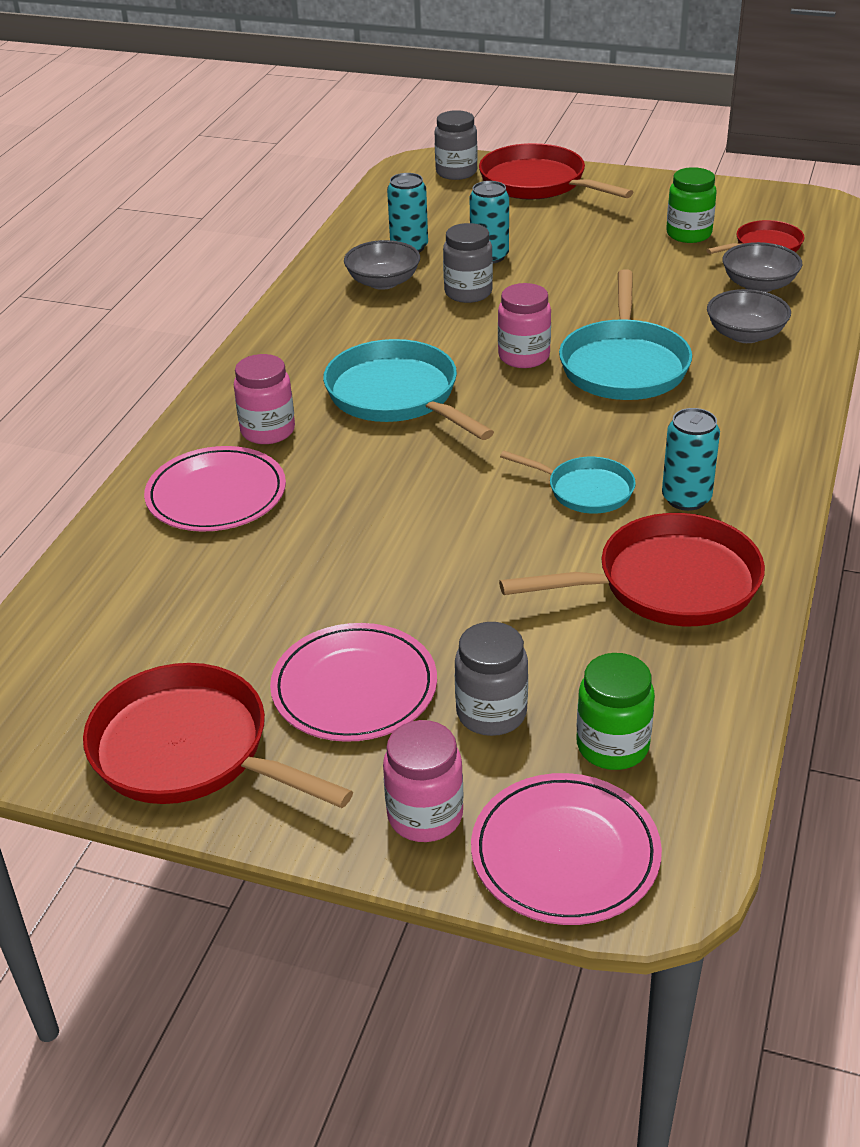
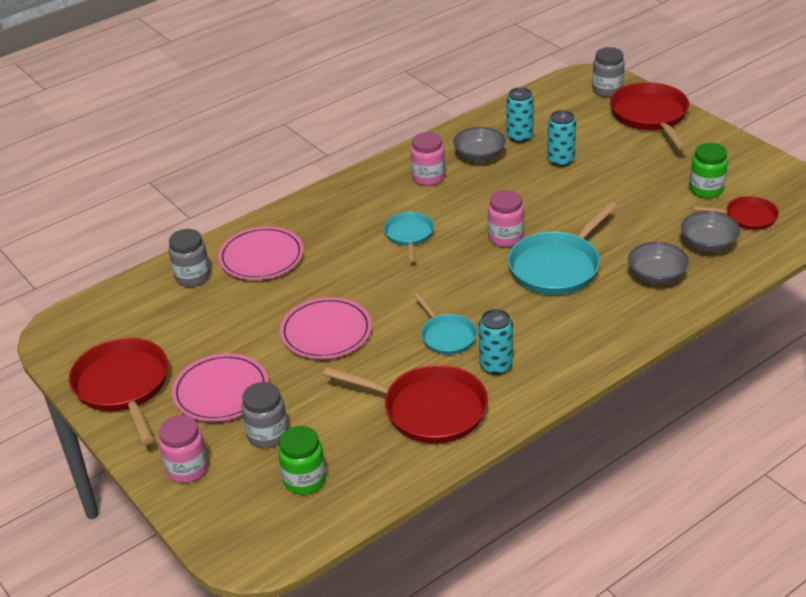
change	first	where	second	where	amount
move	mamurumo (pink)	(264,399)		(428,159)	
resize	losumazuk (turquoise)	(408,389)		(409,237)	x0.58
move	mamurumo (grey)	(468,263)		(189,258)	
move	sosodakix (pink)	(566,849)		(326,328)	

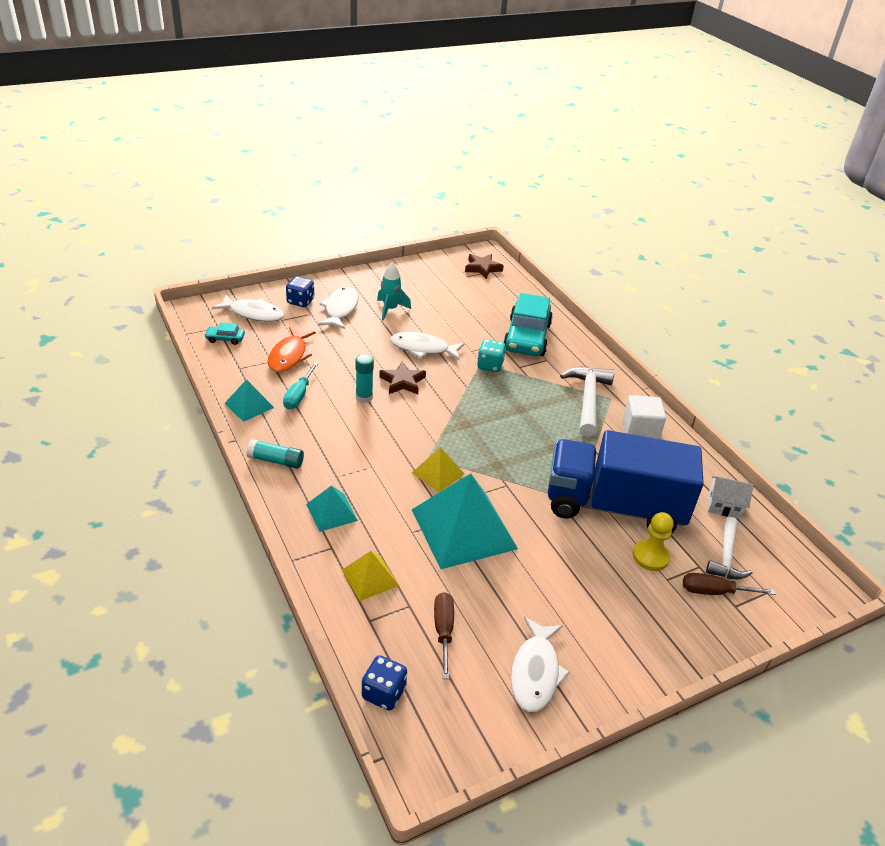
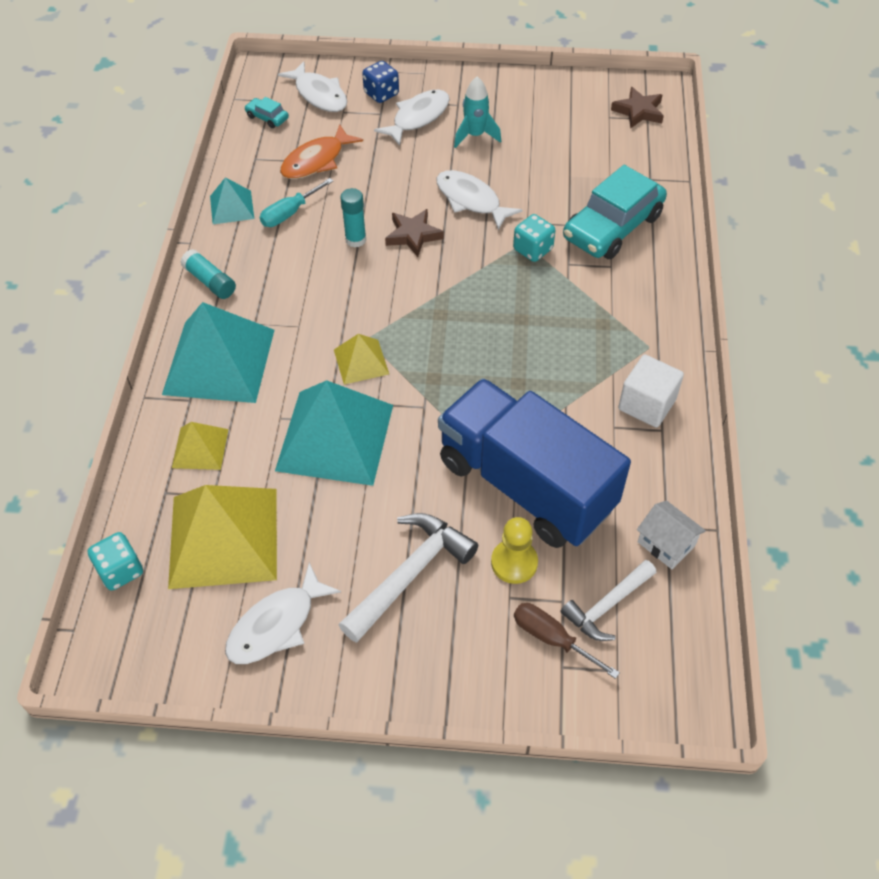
change	first	where	second	where	amount
resize	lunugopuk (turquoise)	(332,508)		(218,352)	x2.03
recolor	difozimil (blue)	(384,683)	difozimil (turquoise)	(115,561)	
replace	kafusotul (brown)	(444,635)	lunugopuk (yellow)	(222,537)	
move	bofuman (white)	(587,401)		(408,578)	

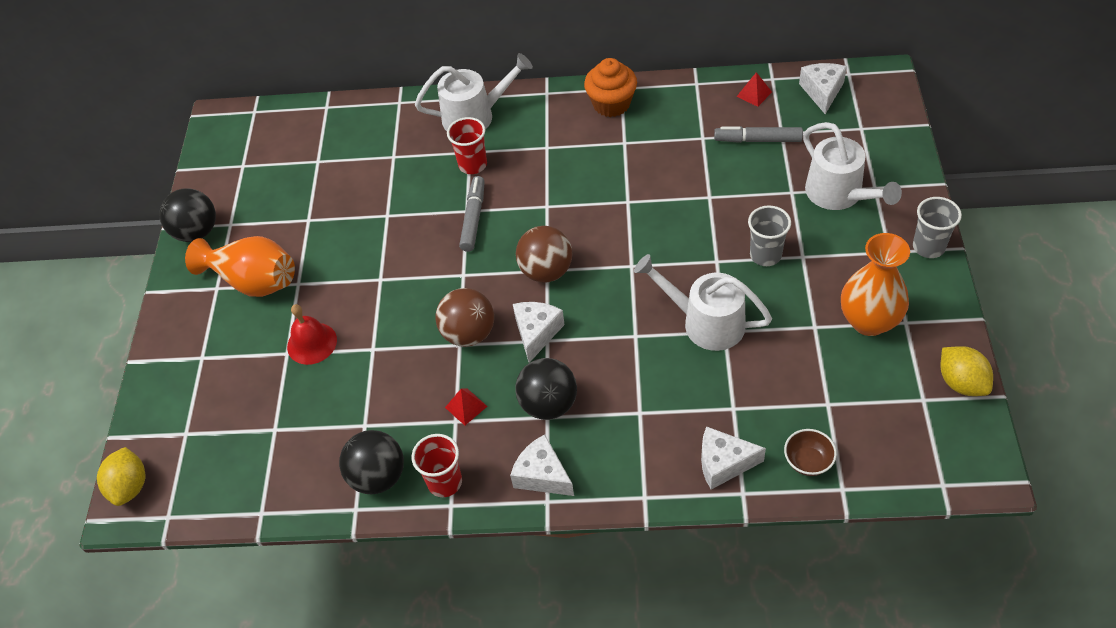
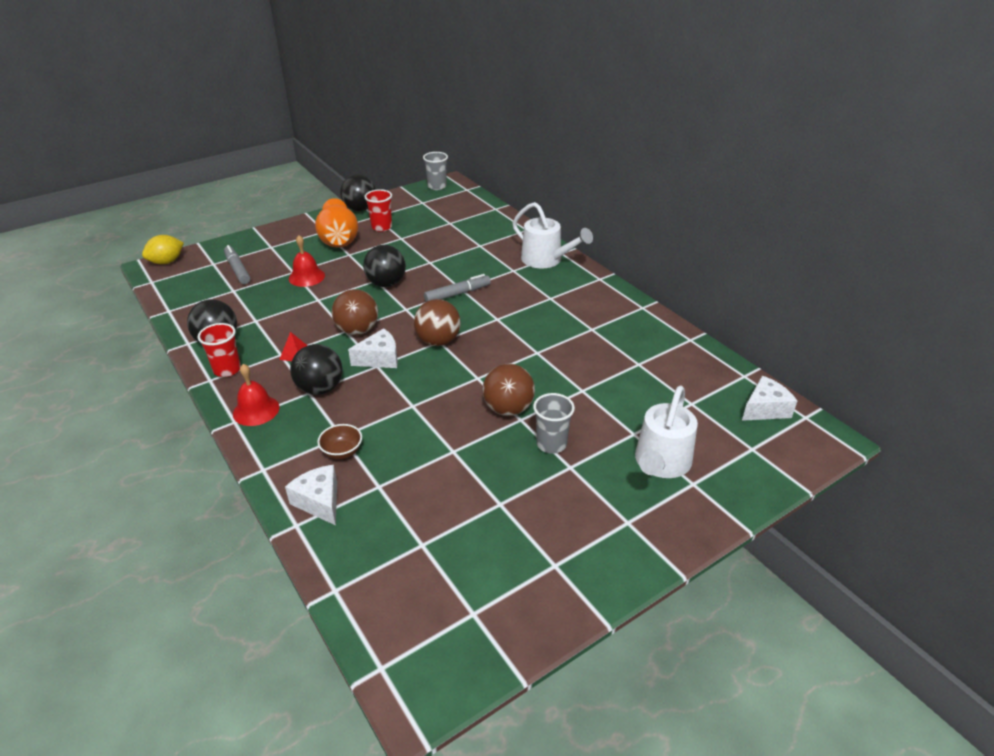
change	first	where	second	where	amount
move	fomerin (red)	(467,145)		(378,210)	
replace	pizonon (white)	(542,465)	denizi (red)	(256,395)	
delete	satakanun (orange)	(610,87)			
delete	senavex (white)	(703,302)			
move	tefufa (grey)	(758,134)		(237,264)	
delete	lunugopuk (red)	(754,89)			
move	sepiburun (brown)	(810,452)		(339,441)	
delete	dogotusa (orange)	(875,284)			
move	fomerin (grey)	(937,227)		(435,171)	
delete	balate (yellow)	(967,371)			
insert			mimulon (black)	(384,266)	
insert			mimulon (brown)	(508,390)	

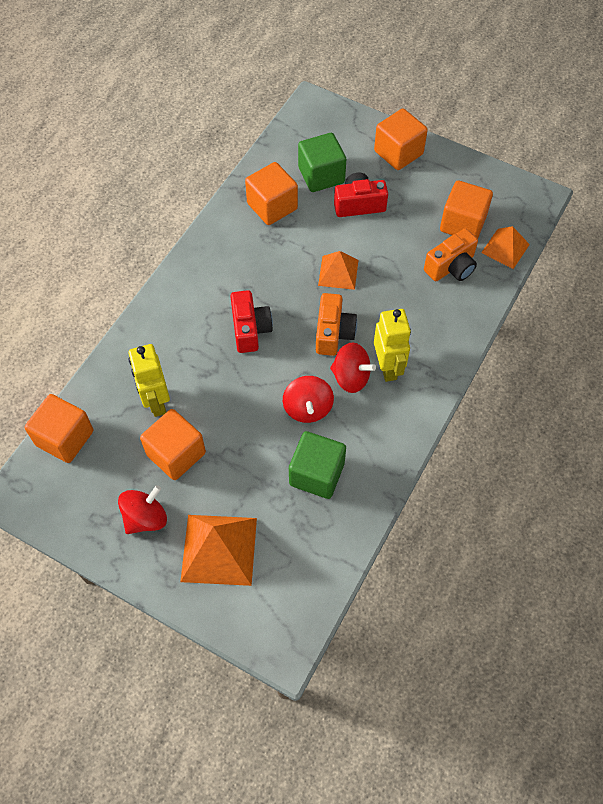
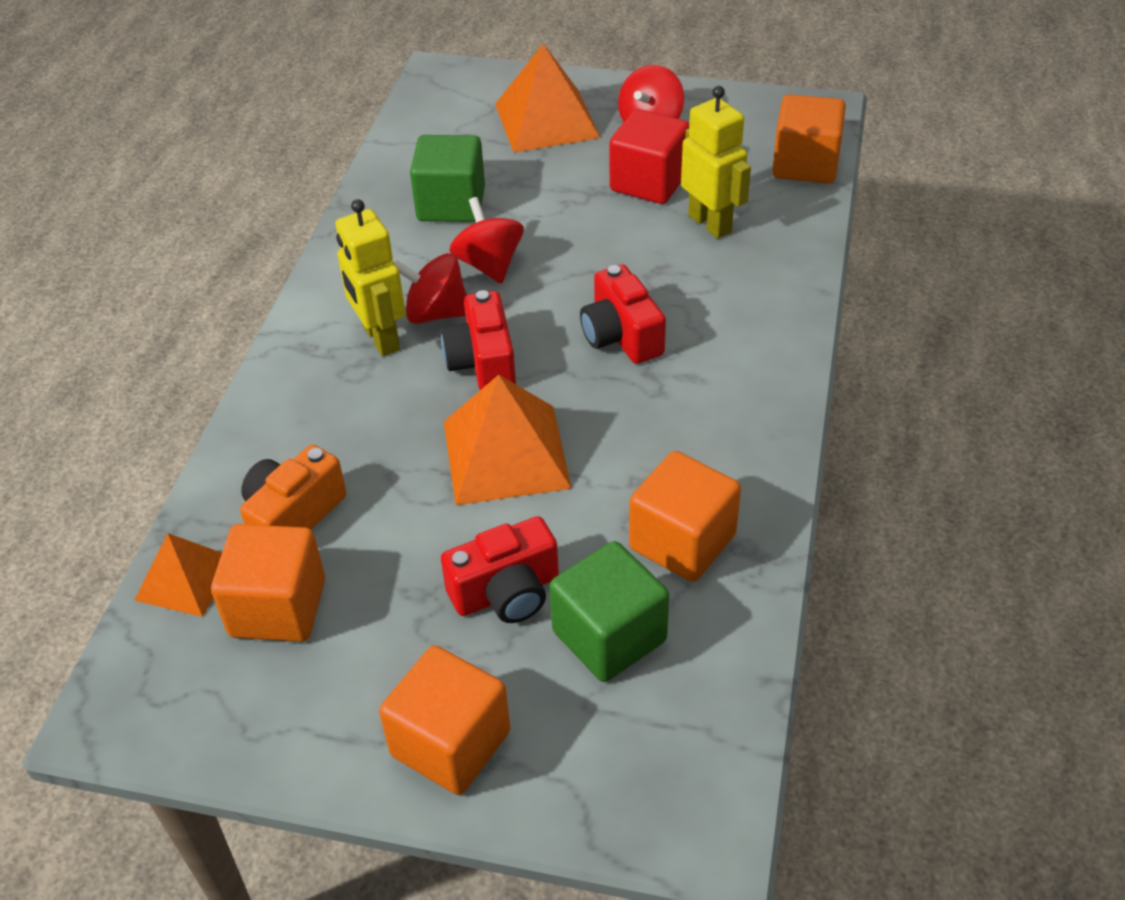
change	first	where	second	where	amount
recolor	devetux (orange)	(173,444)	devetux (red)	(649,156)	
recolor	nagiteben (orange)	(336,324)	nagiteben (red)	(478,340)	
resize	lunugopuk (orange)	(338,270)		(508,440)	x1.63

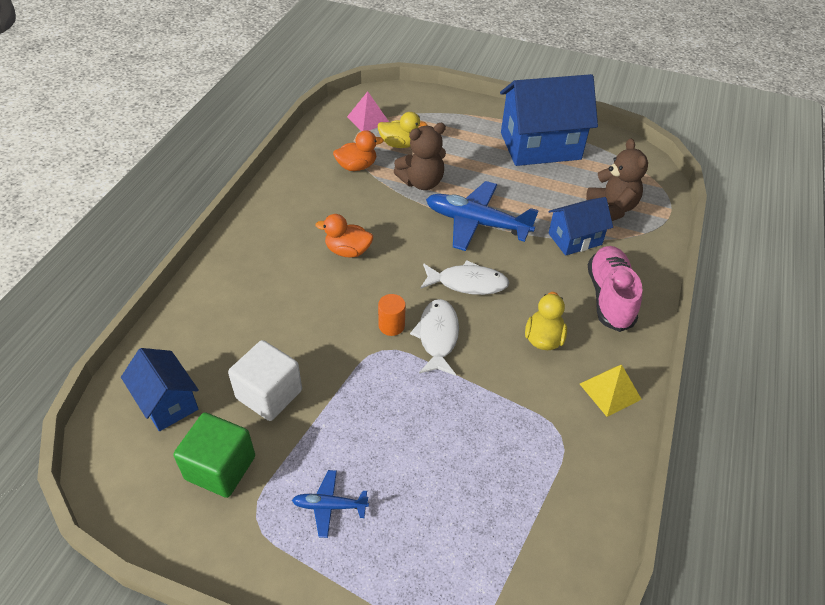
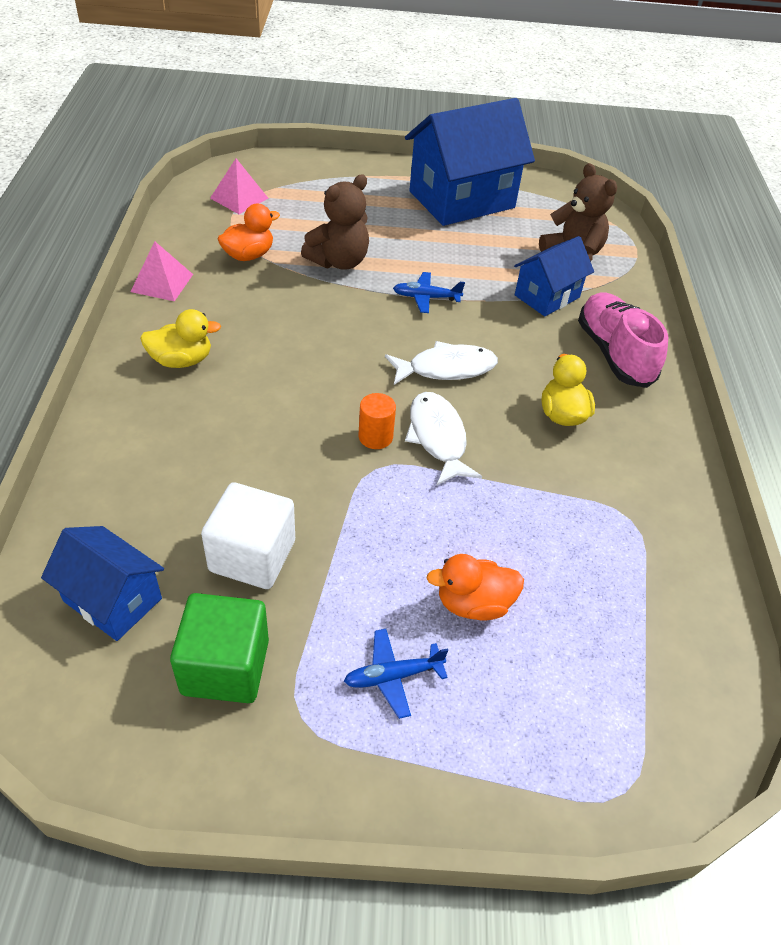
change	first	where	second	where	amount
move	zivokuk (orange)	(344,236)		(475,587)	
move	zivokuk (yellow)	(403,130)		(180,338)	
resize	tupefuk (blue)	(482,216)		(429,292)	x0.49
delete	lunugopuk (yellow)	(611,391)			
insert			lunugopuk (pink)	(161,271)	

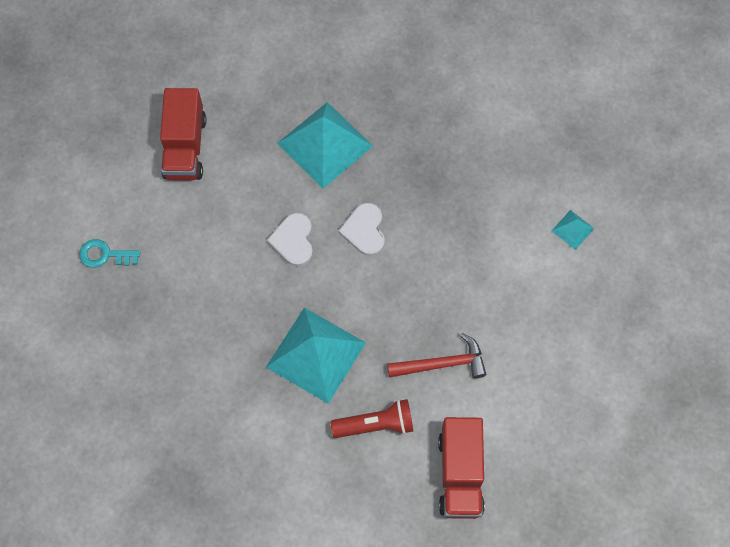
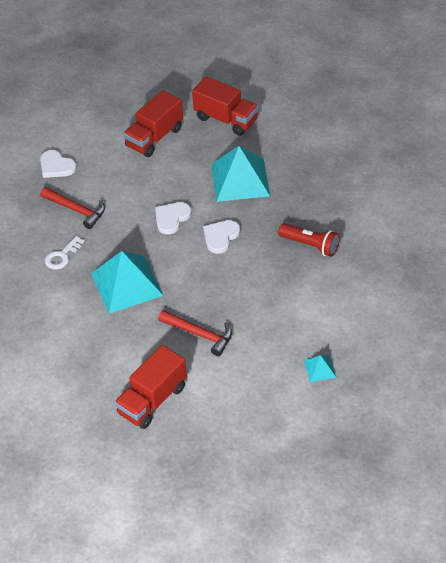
change	first	where	second	where	amount
replace	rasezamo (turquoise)	(109,253)	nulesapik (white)	(58,164)	
move	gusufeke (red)	(372,418)		(309,240)	
move	lunugopuk (turquoise)	(573,230)		(320,368)	
insert			bofuman (red)	(72,208)	
insert			rasezamo (white)	(64,252)	
insert			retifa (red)	(225,106)	

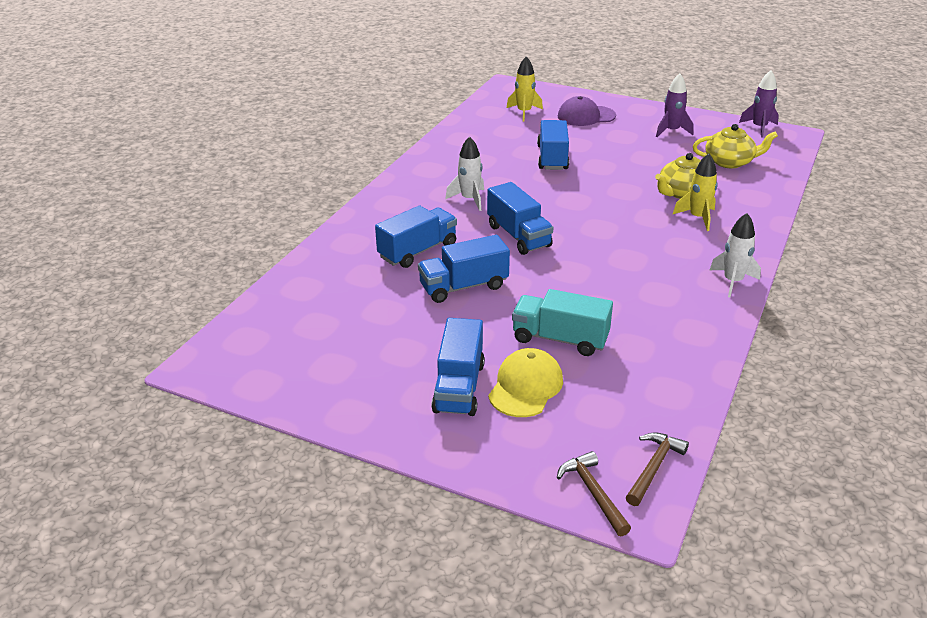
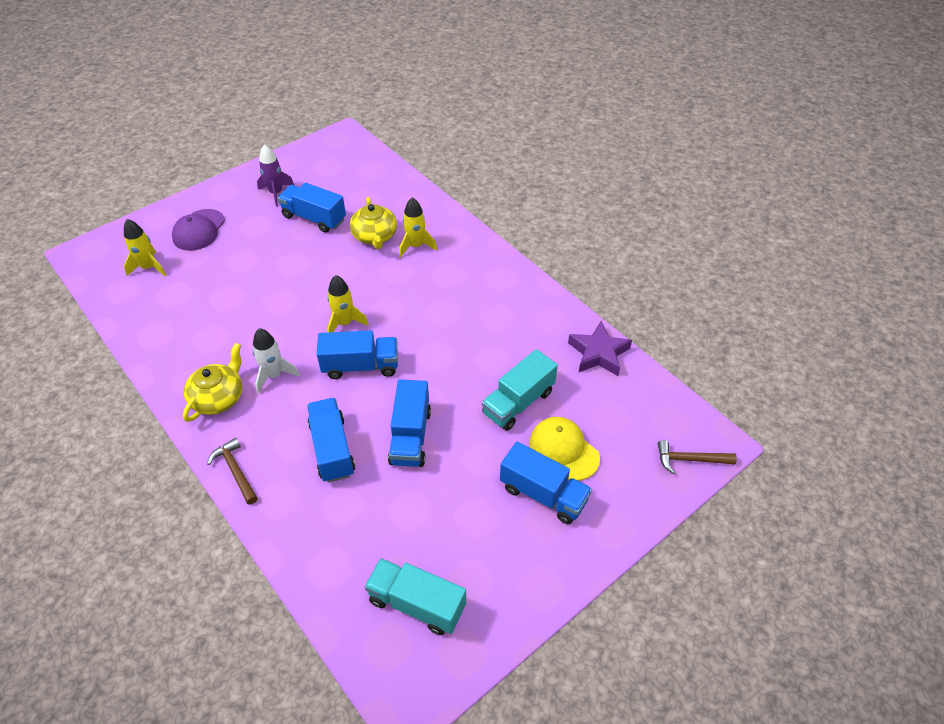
change	first	where	second	where	amount
move	retifa (blue)	(553,145)		(312,208)	
move	bofuman (brown)	(657,469)		(232,471)	
move	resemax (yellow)	(735,146)		(212,382)	
delete	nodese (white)	(735,255)			
delete	nodese (purple)	(759,103)			
insert			nodese (yellow)	(348,304)	
insert			retifa (turquoise)	(415,596)	
insert			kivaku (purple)	(600,348)	

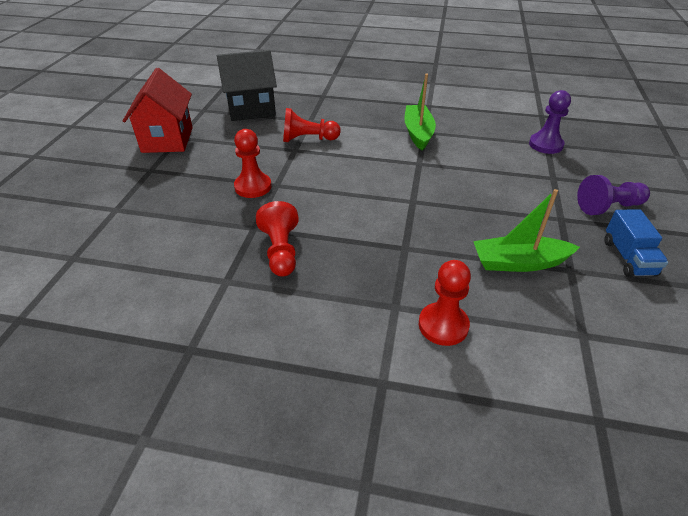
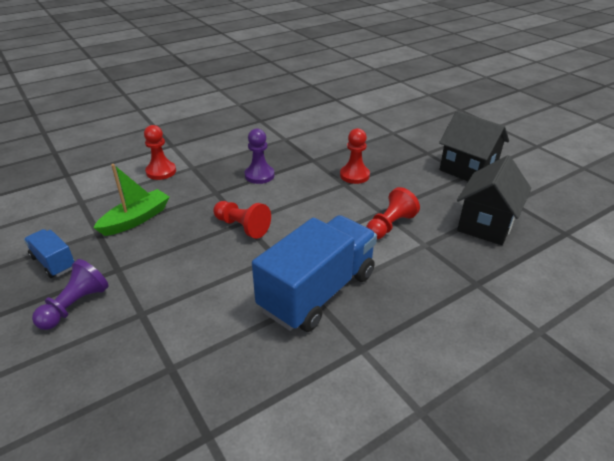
change	first	where	second	where	amount
recolor	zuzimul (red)	(158,110)	zuzimul (black)	(474,146)	
move	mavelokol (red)	(277,239)		(242,220)	
replace	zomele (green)	(420,112)	retifa (blue)	(314,273)	
move	mavelokol (purple)	(550,122)		(260,156)	

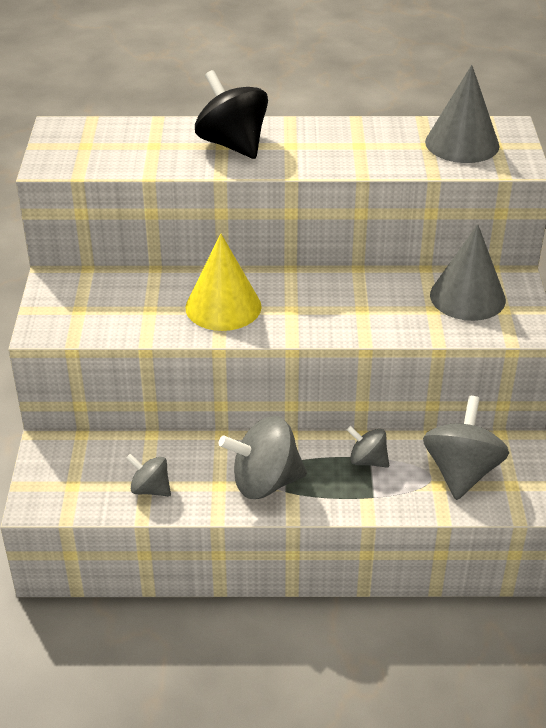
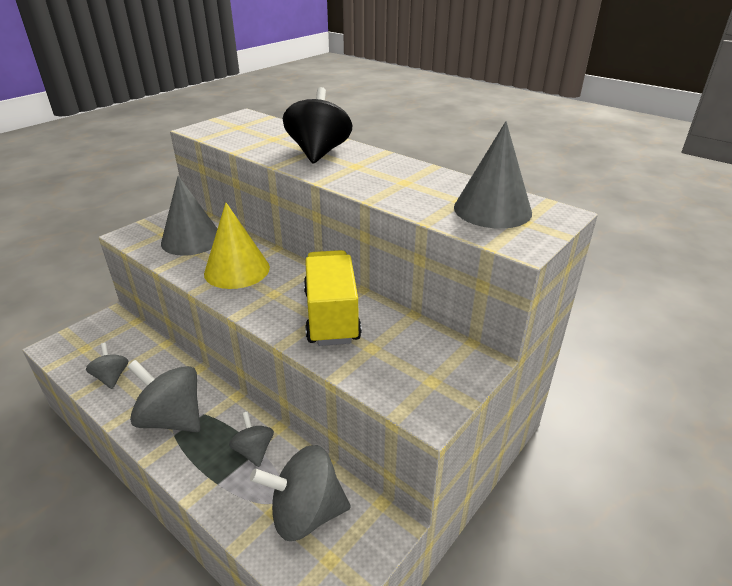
change	first	where	second	where	amount
rotate	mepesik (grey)	(466,448)		(300,493)	150 degrees counterclockwise
move	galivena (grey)	(468,272)		(189,216)	
insert			retifa (yellow)	(333,298)	

